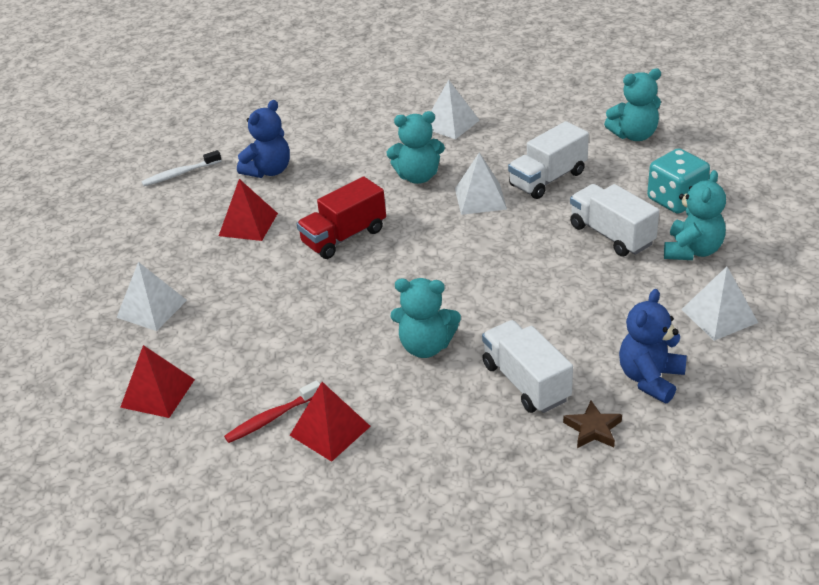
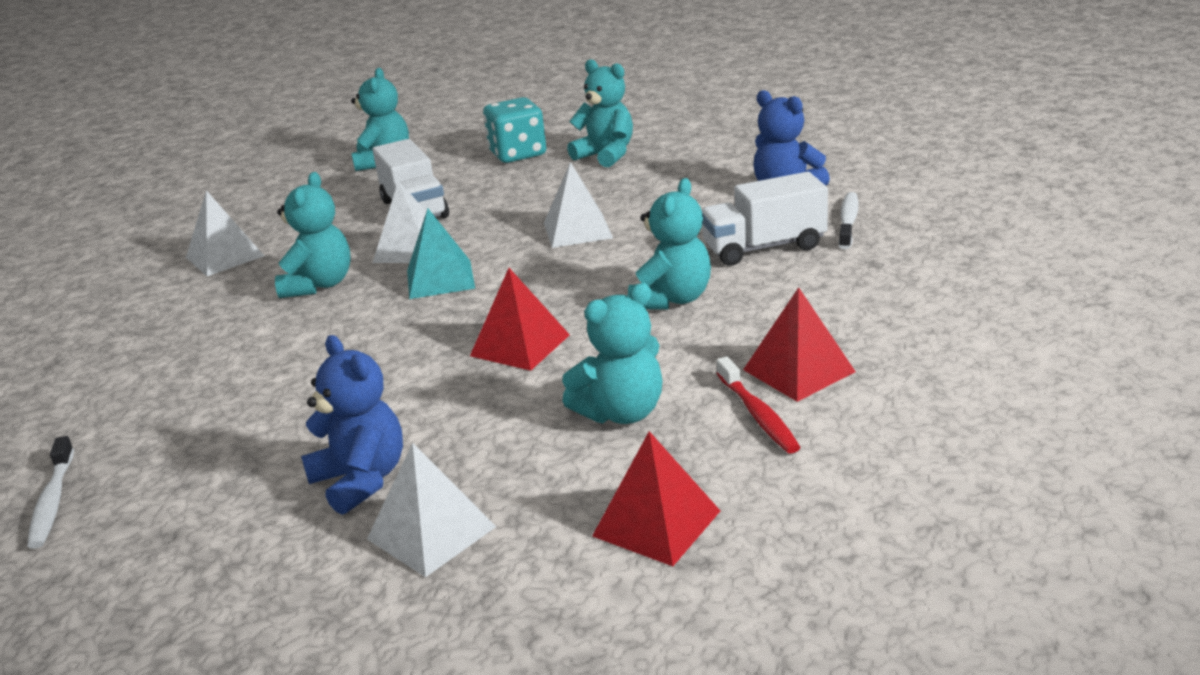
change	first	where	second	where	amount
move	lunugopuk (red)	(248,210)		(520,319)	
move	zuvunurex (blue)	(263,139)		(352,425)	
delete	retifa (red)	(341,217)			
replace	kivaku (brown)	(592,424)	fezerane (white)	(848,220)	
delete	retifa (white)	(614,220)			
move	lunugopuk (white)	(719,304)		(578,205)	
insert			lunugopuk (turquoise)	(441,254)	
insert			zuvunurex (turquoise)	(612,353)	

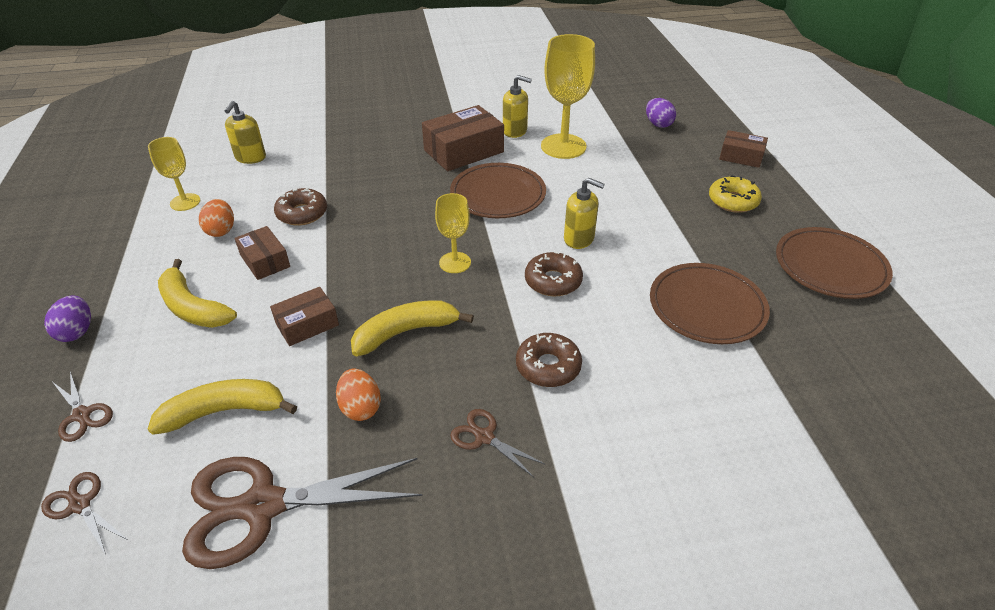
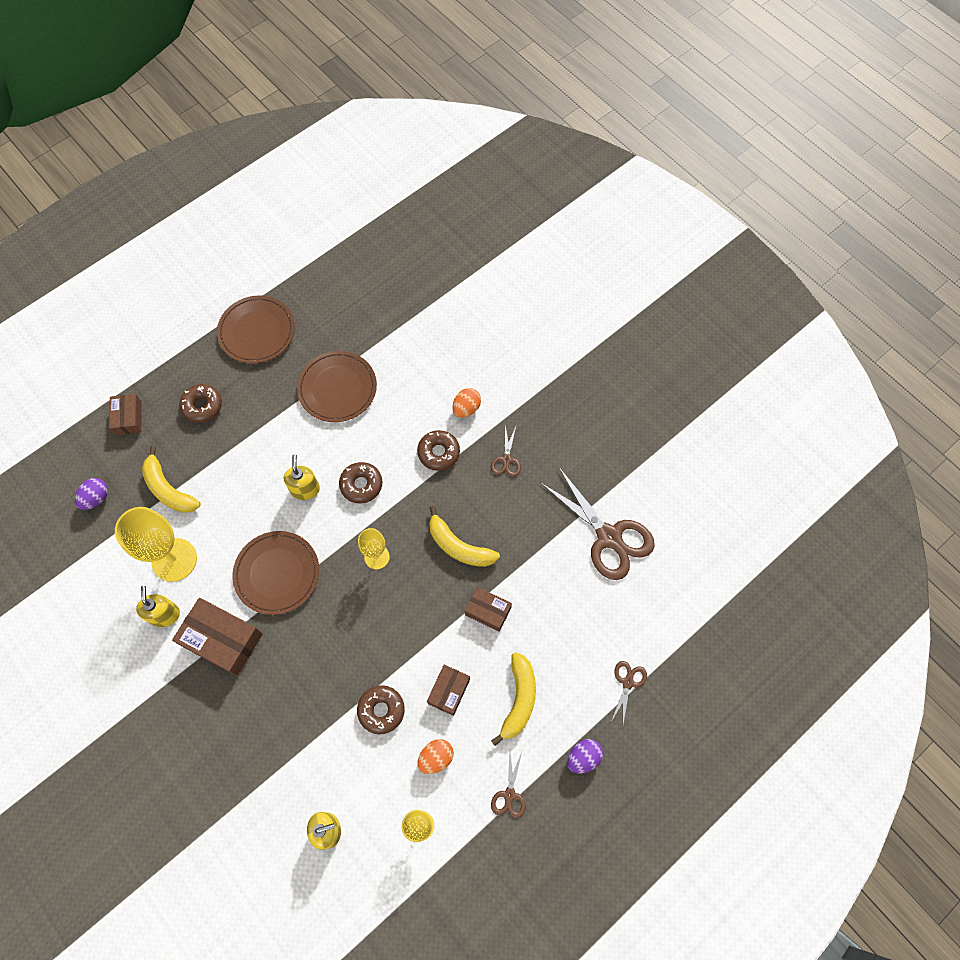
change	first	where	second	where	amount
move	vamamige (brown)	(83,513)		(508,785)	
move	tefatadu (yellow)	(222,407)		(171,479)	
move	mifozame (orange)	(358,394)		(466,403)	
recolor	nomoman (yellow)	(735,194)	nomoman (brown)	(200,403)	

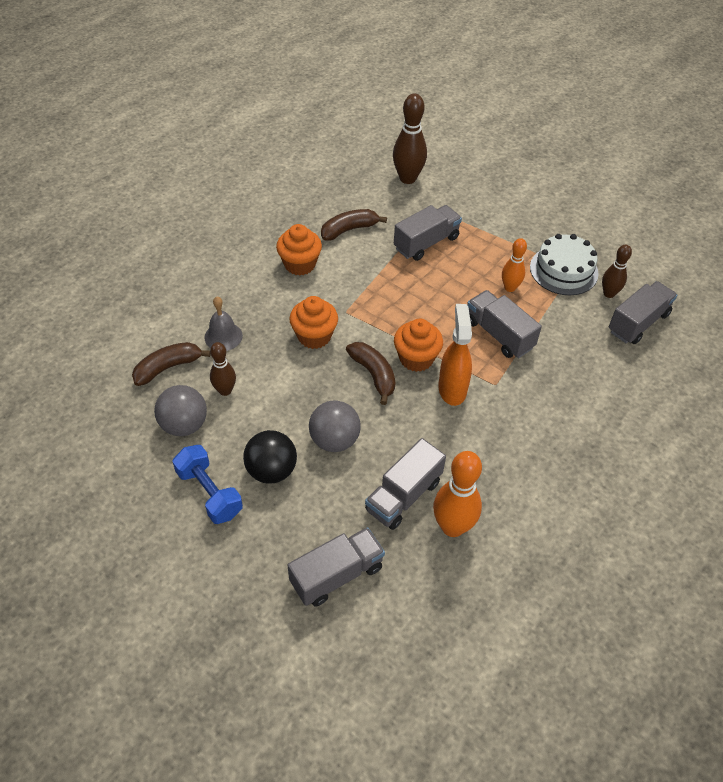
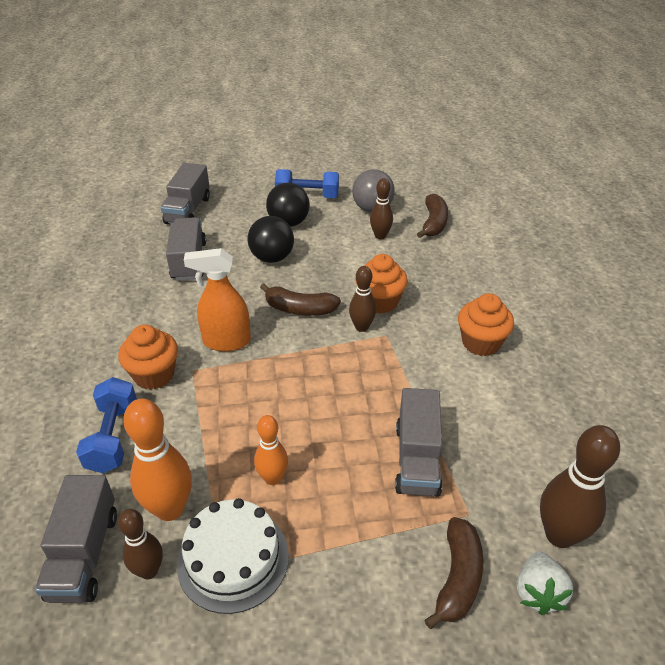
change	first	where	second	where	amount
delete	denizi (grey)	(223,324)			
recolor	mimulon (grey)	(335,426)	mimulon (black)	(271,239)	
move	tefatadu (brown)	(354,225)		(453,573)	
move	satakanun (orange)	(418,345)		(148,357)	
move	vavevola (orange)	(457,494)		(157,460)	
rotate	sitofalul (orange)	(455,355)		(217,299)	135 degrees clockwise
delete	retifa (grey)	(504,324)			
insert			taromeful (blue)	(106,425)	
insert			vavevola (brown)	(362,299)	
insert			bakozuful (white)	(545,583)	

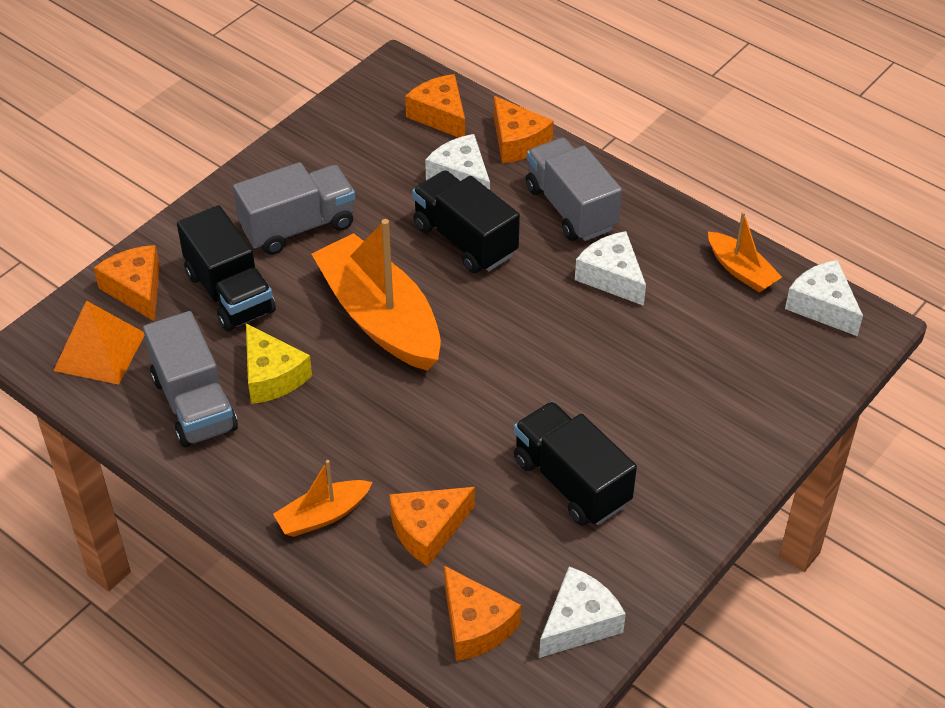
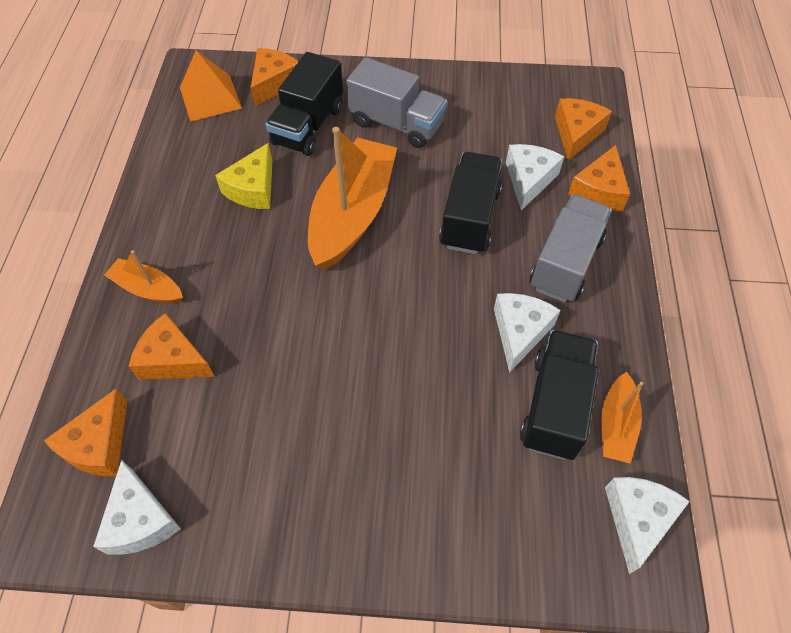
change	first	where	second	where	amount
delete	retifa (grey)	(190,379)			
move	retifa (black)	(575,463)		(559,395)	
rotate	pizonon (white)	(582,612)		(137,507)	60 degrees clockwise

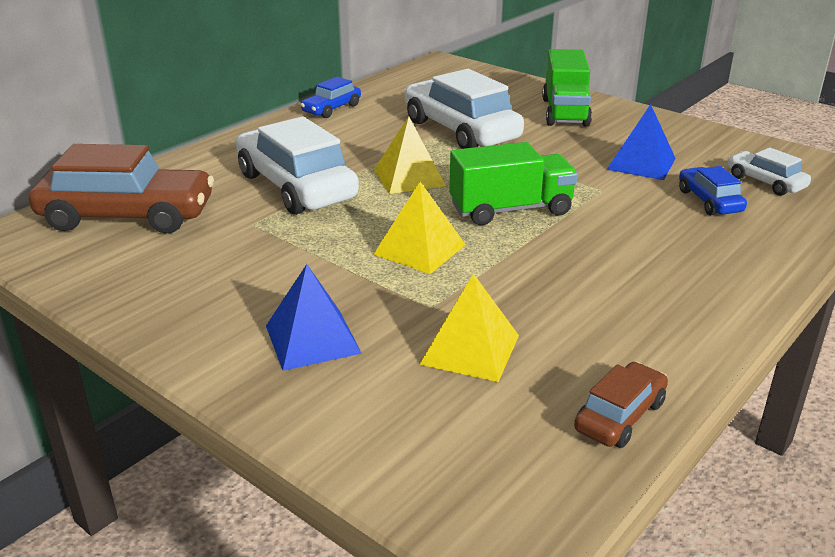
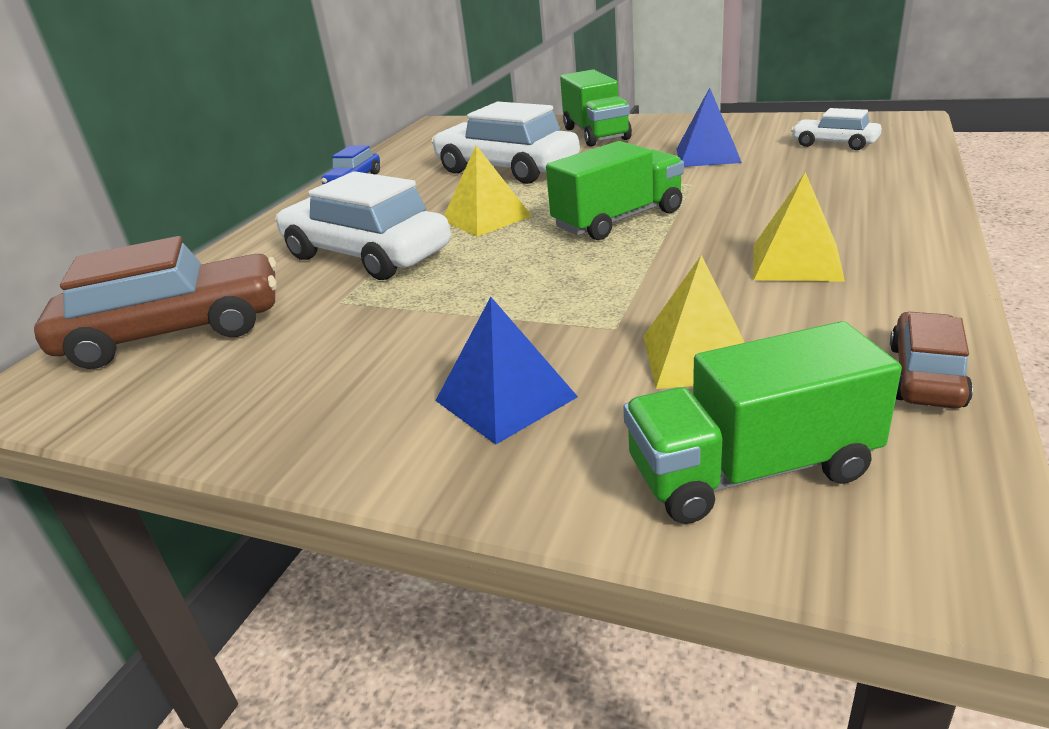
change	first	where	second	where	amount
move	lunugopuk (yellow)	(419,228)		(799,227)	
delete	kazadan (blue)	(713,190)			
insert			retifa (green)	(762,422)	

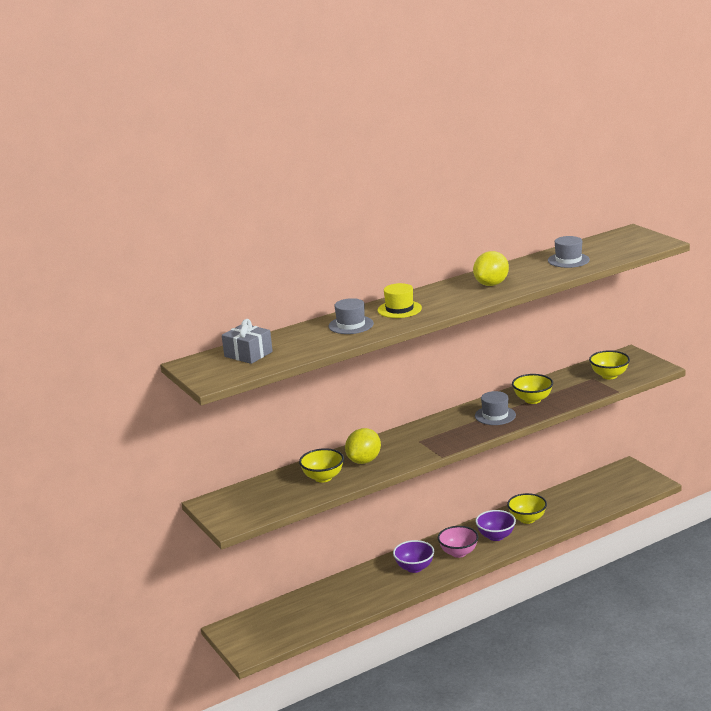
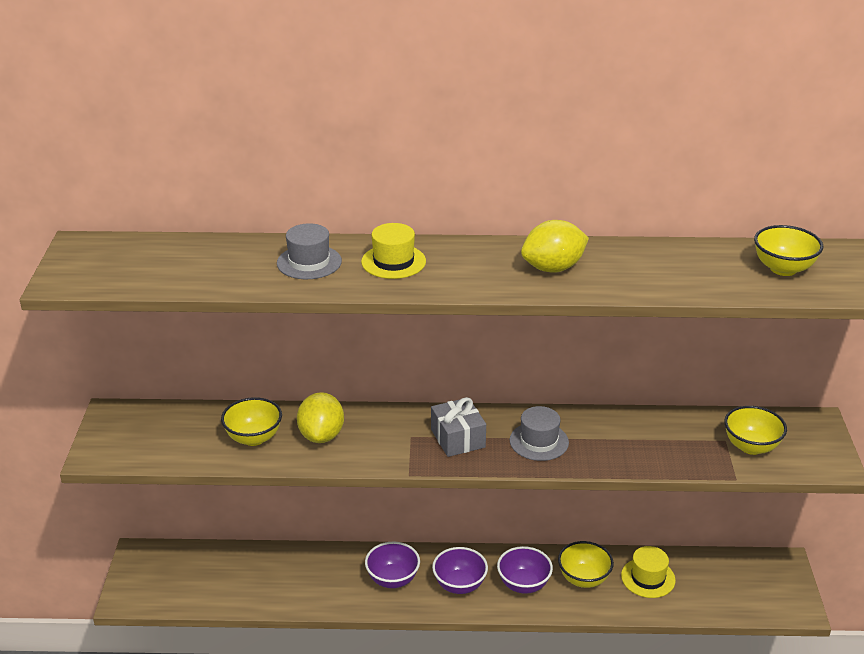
change	first	where	second	where	amount
move	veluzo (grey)	(247,341)		(458,427)	
rotate	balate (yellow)	(363,446)		(320,417)	60 degrees counterclockwise
recolor	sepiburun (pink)	(458,542)	sepiburun (purple)	(460,570)	
move	sepiburun (yellow)	(532,389)		(788,250)	
delete	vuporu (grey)	(569,252)			
insert			vuporu (yellow)	(648,572)	

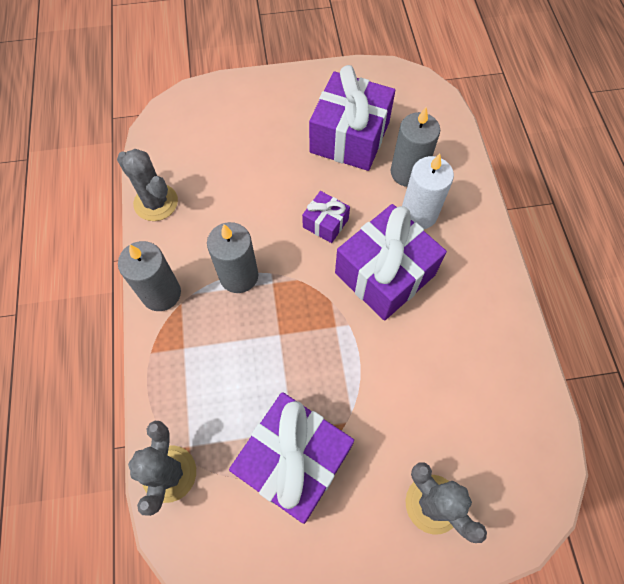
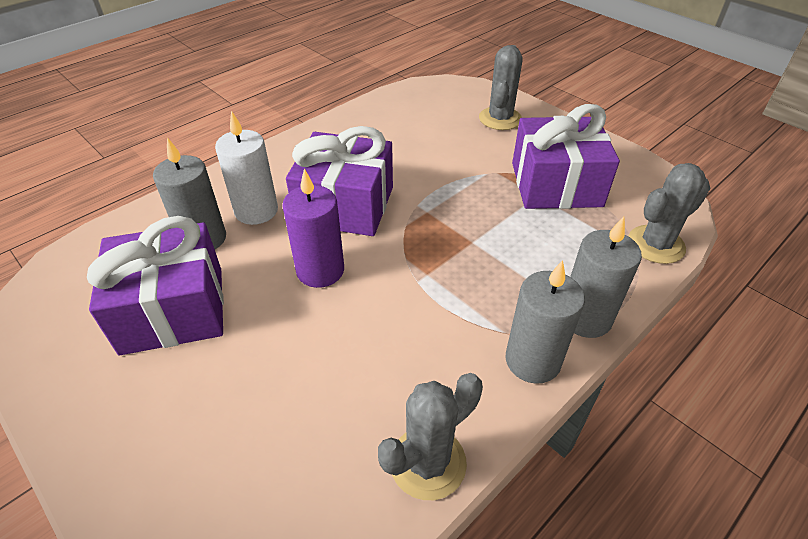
change	first	where	second	where	amount
rotate	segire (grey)	(147,185)		(430,436)	45 degrees clockwise
move	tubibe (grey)	(232,257)		(606,277)	
replace	veluzo (purple)	(326,217)	tubibe (purple)	(313,228)	

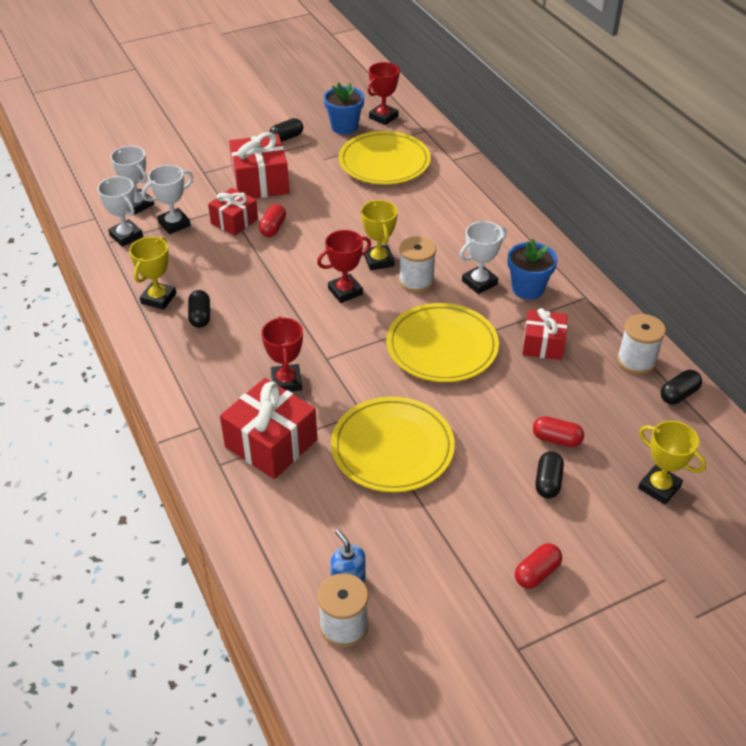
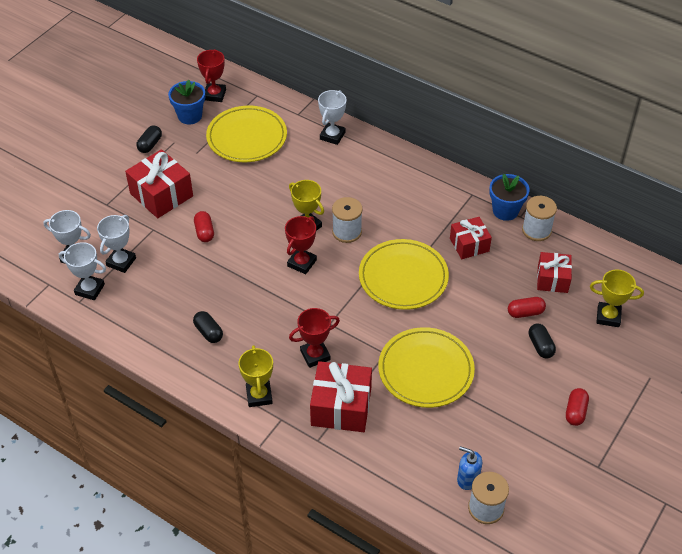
change	first	where	second	where	amount
move	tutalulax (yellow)	(152,273)		(256,376)	
move	veluzo (red)	(233,212)		(554,272)	
rotate	tutalulax (red)	(282,354)		(314,338)	75 degrees counterclockwise
move	tutalulax (white)	(483,257)		(332,117)	
move	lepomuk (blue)	(532,269)		(509,197)	
delete	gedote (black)	(681,387)			

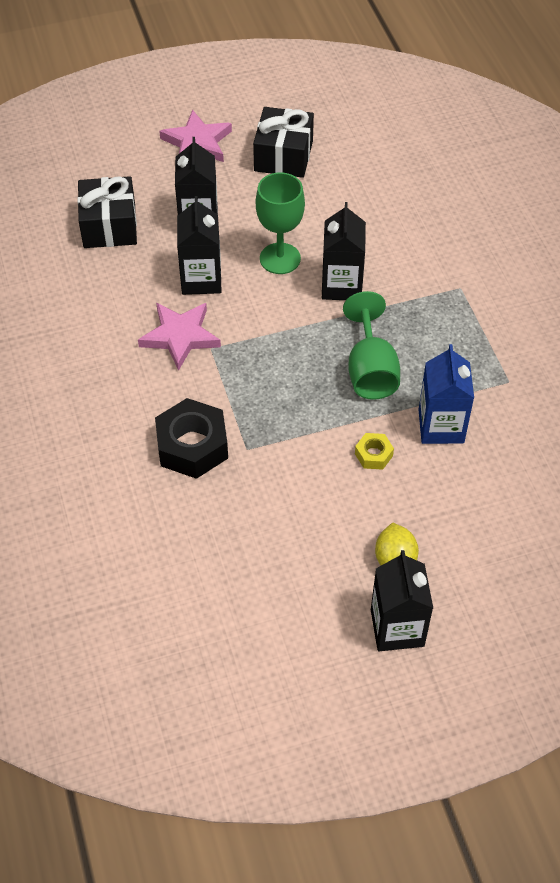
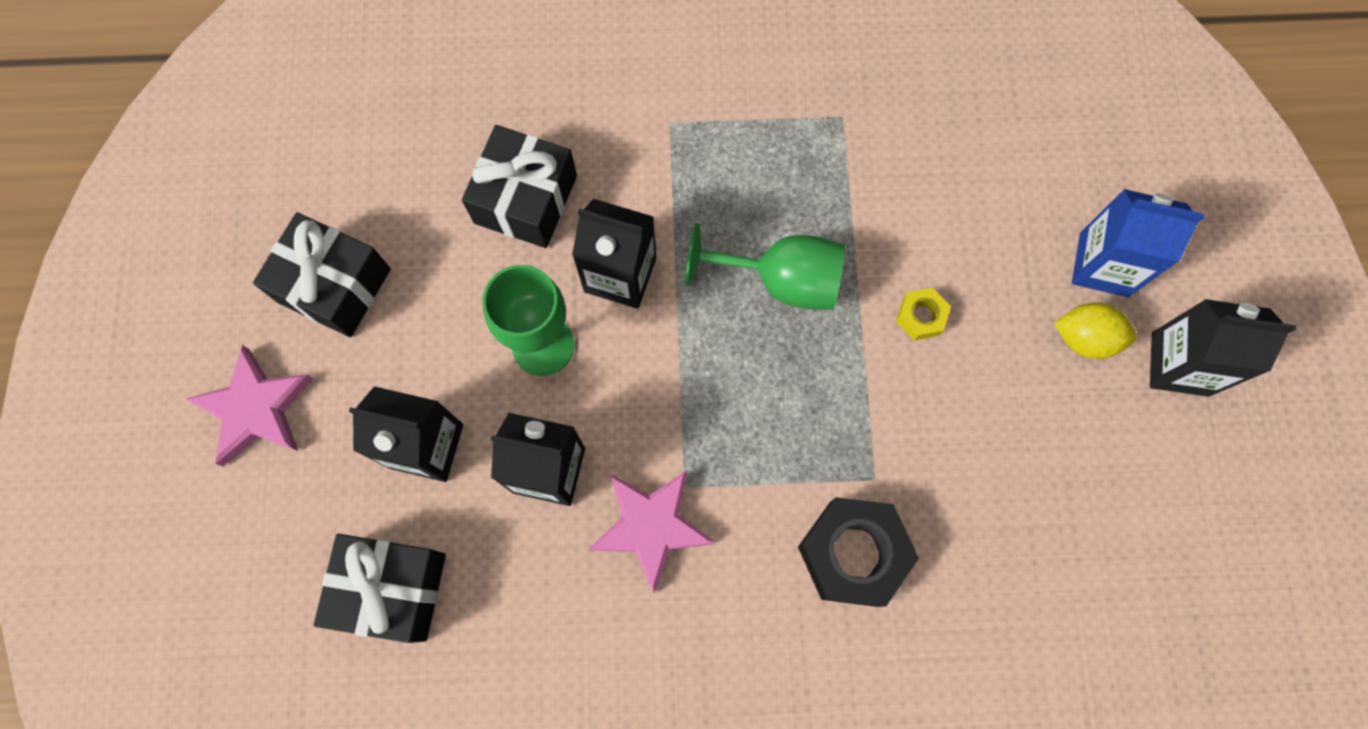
change	first	where	second	where	amount
move	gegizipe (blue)	(446,394)		(1138,243)	
insert			veluzo (black)	(519,186)	

